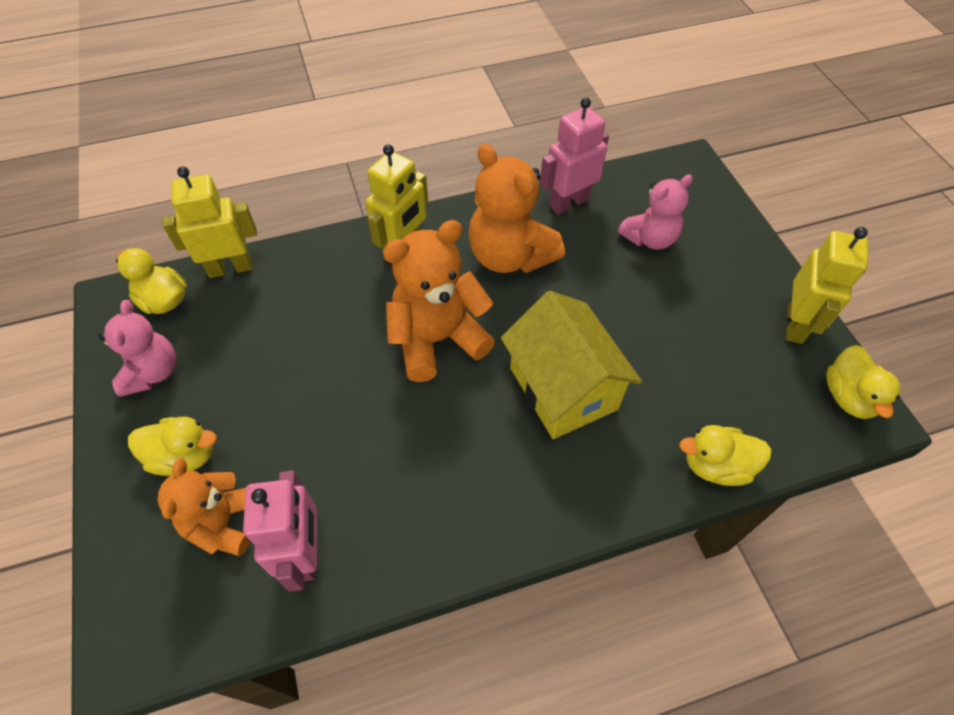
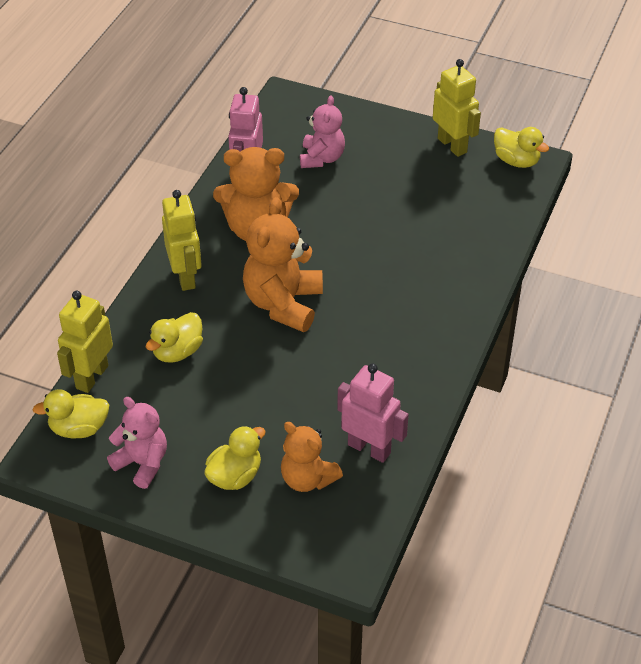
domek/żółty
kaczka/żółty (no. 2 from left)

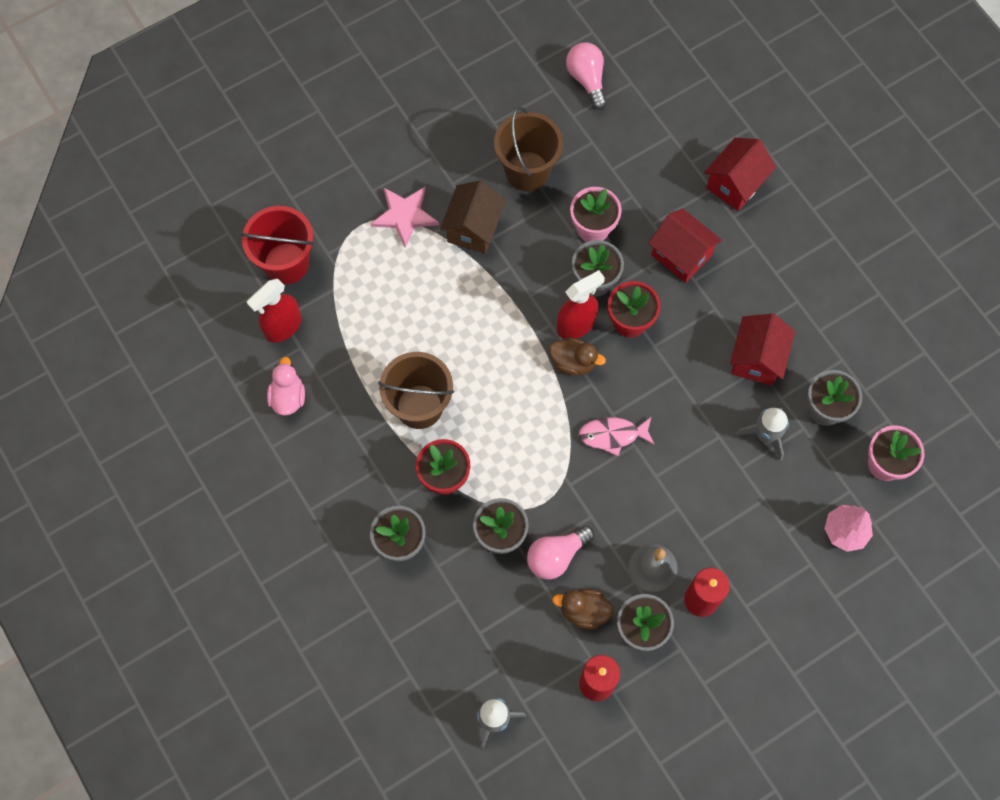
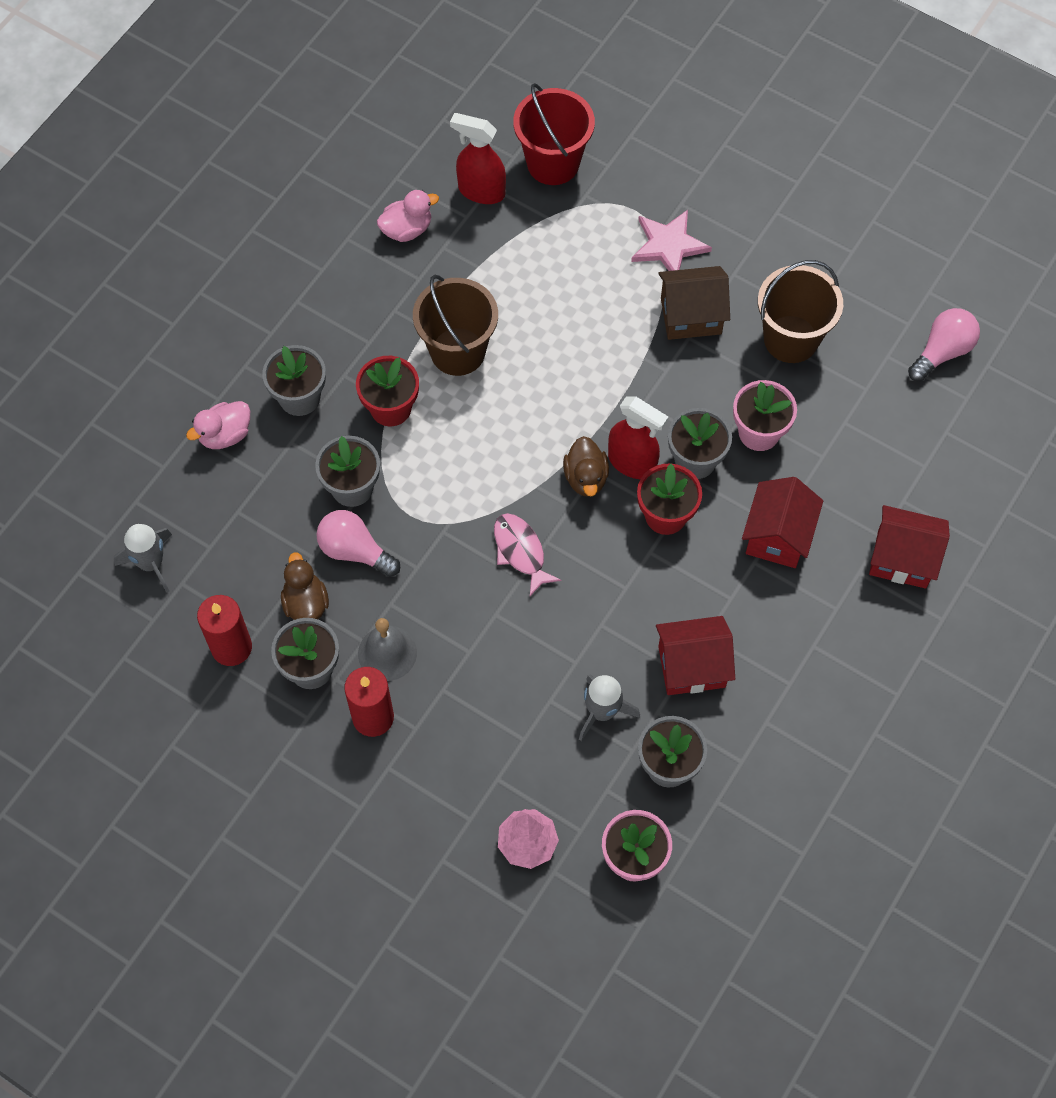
kaczka/różowy (no. 1 from left)

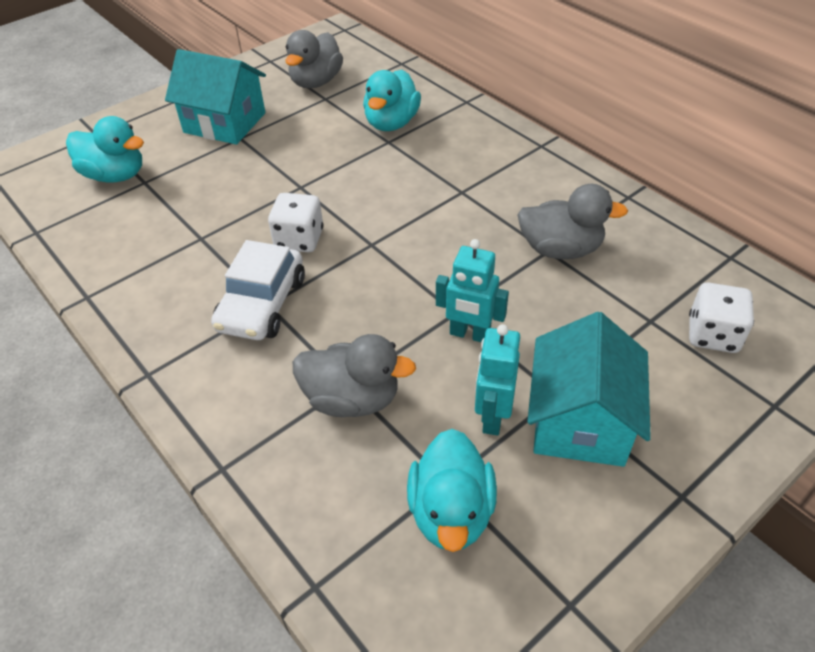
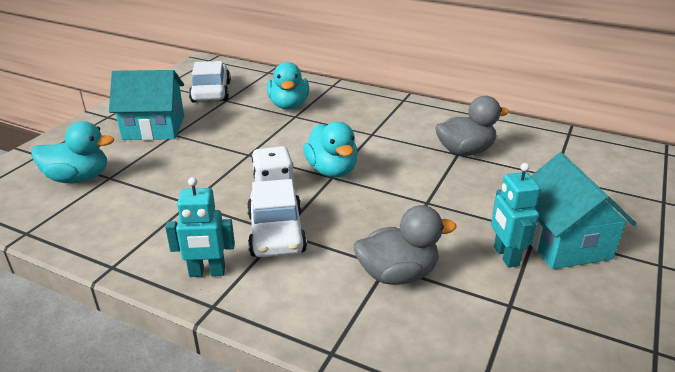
samochód/biały (no. 1 from left)
kaczka/turkusowy (no. 3 from left)
robot/turkusowy (no. 1 from left)
kostka do gry/biały (no. 2 from left in the first image)

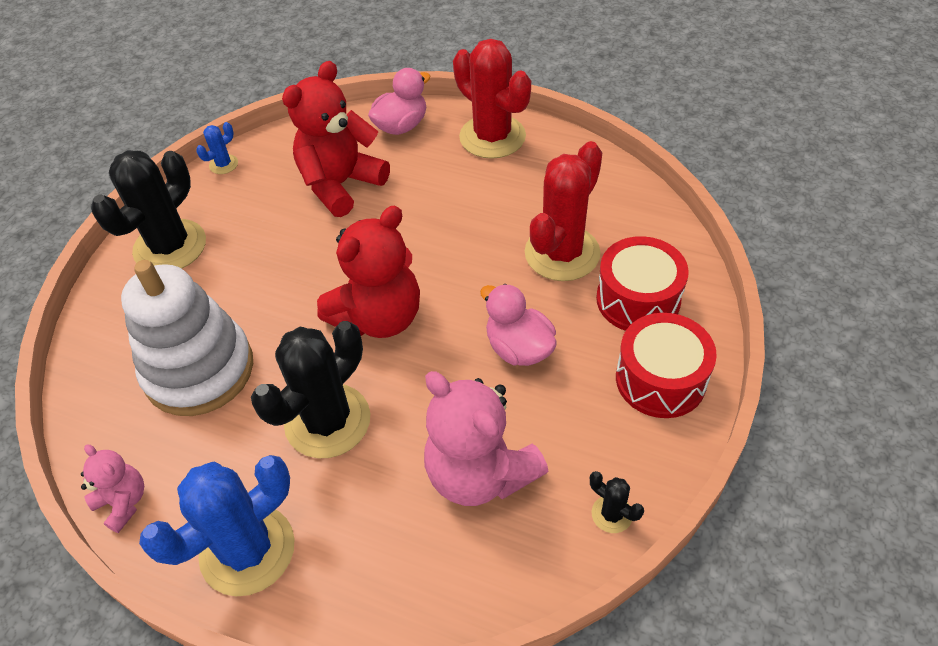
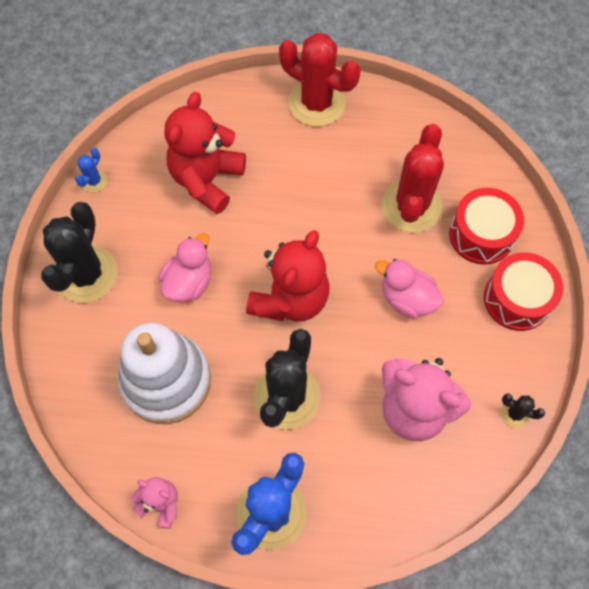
kaczka/różowy (no. 1 from left)

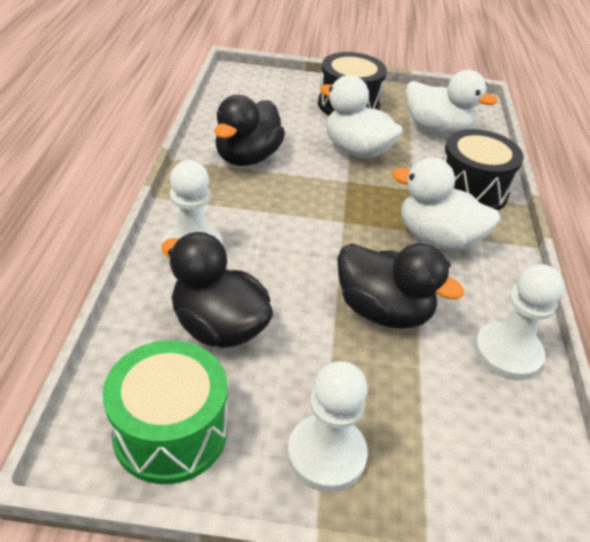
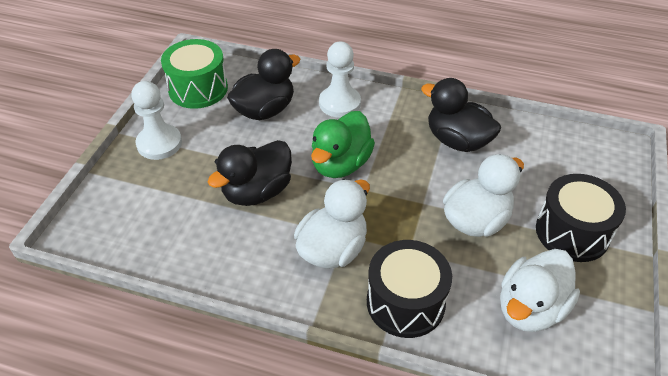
pionek/biały (no. 3 from left in the first image)
kaczka/zielony

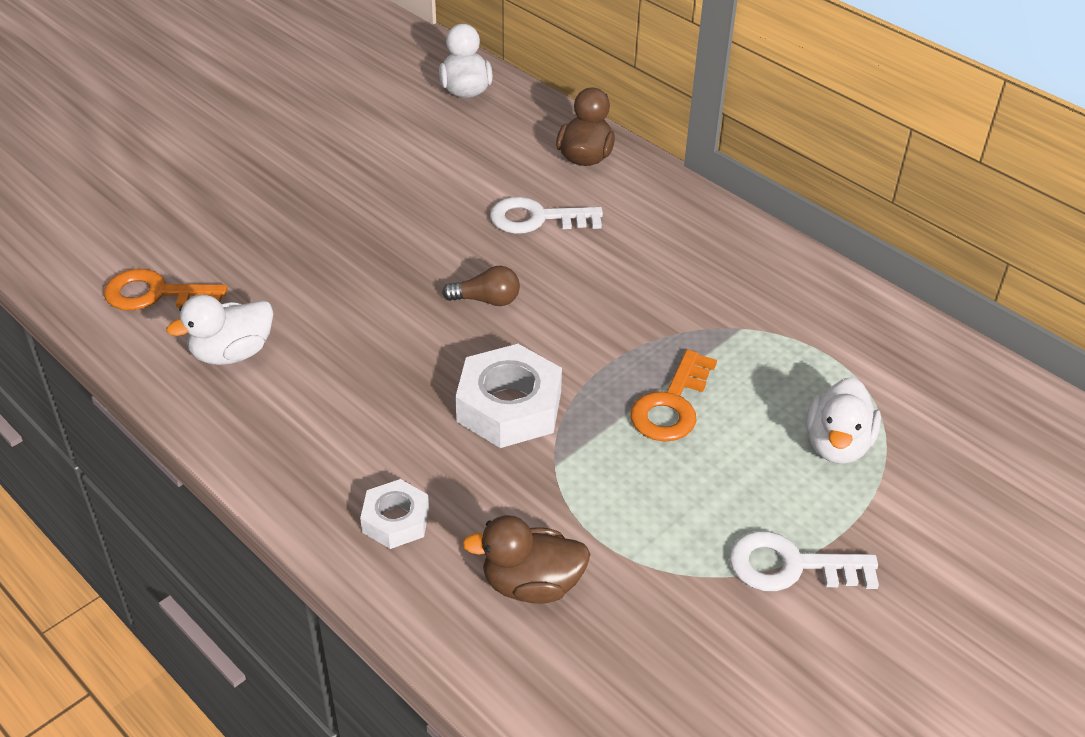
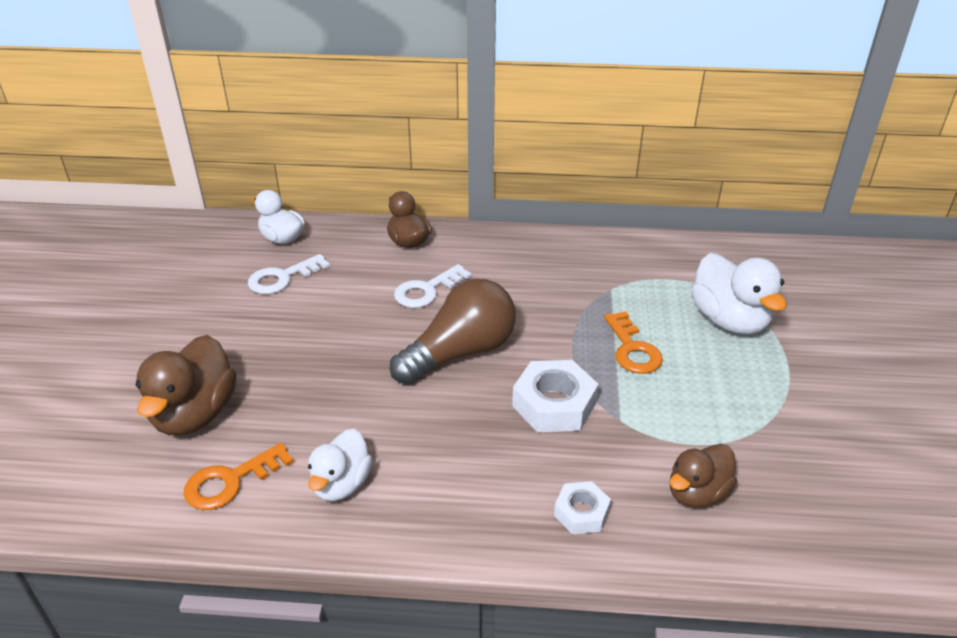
żarówka/brązowy
klucz/biały (no. 1 from left)
kaczka/biały (no. 3 from left)
kaczka/brązowy (no. 1 from left)

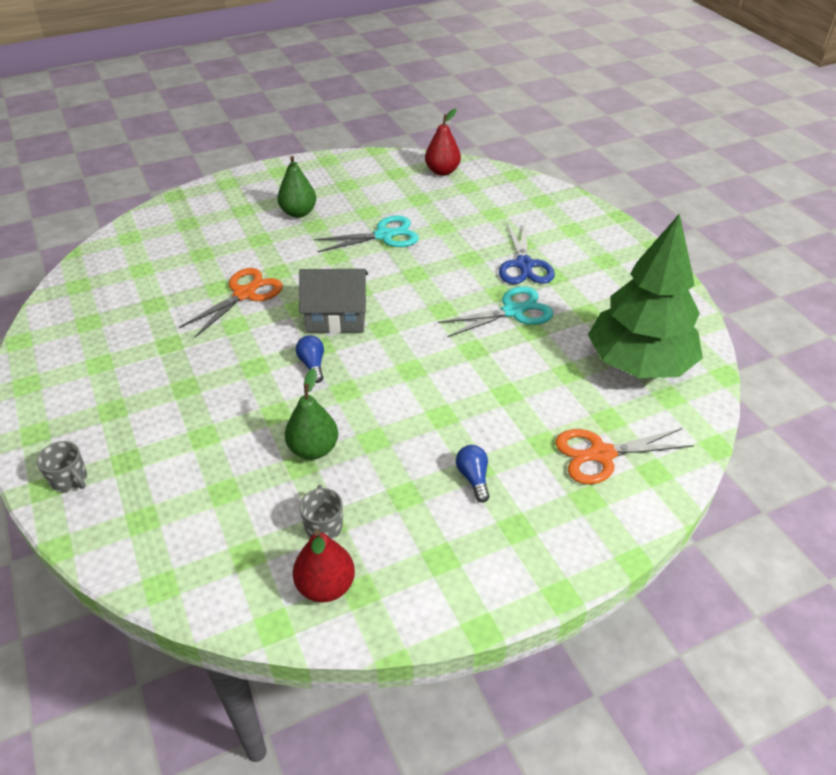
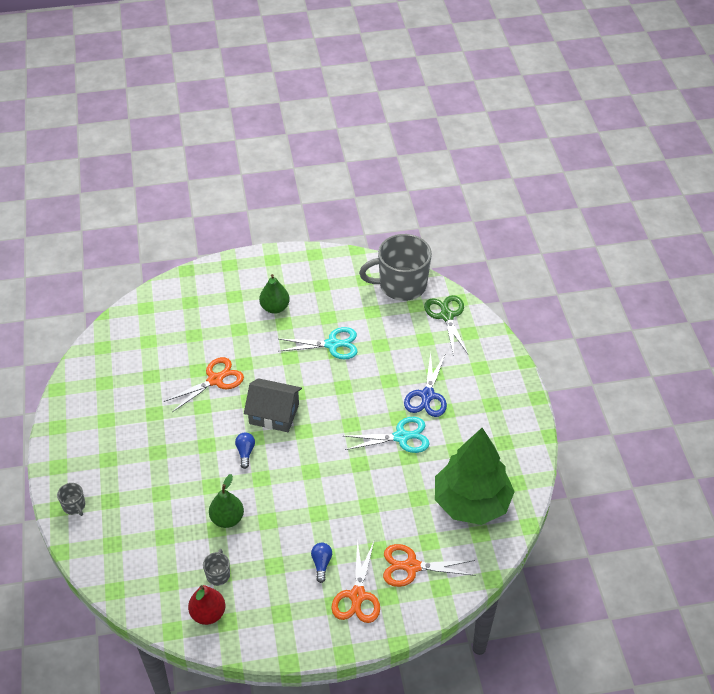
kubek/szary (no. 3 from left)
nożyczki/pomarańczowy (no. 2 from left)
nożyczki/zielony

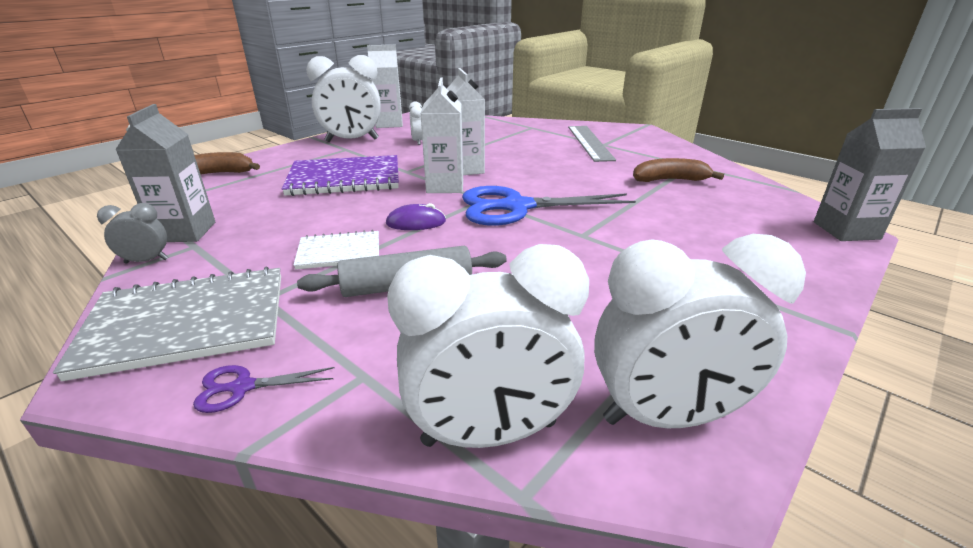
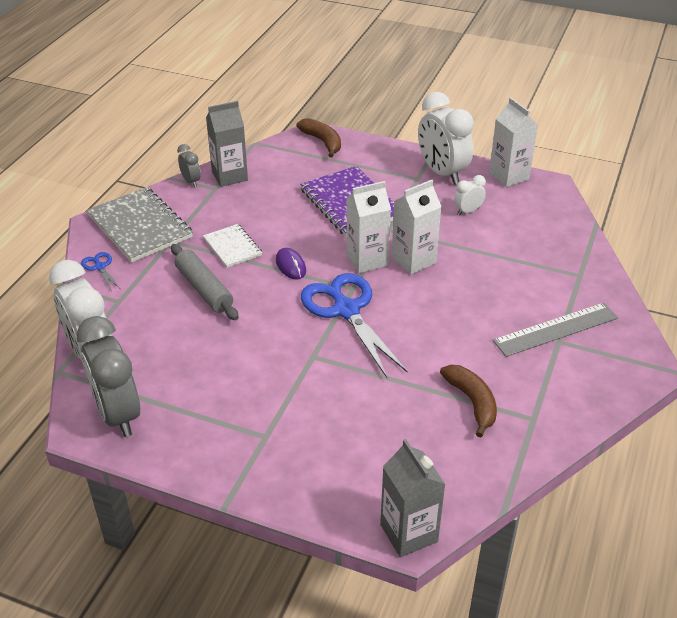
nożyczki/niebieski (no. 1 from left)
budzik/szary (no. 1 from left)

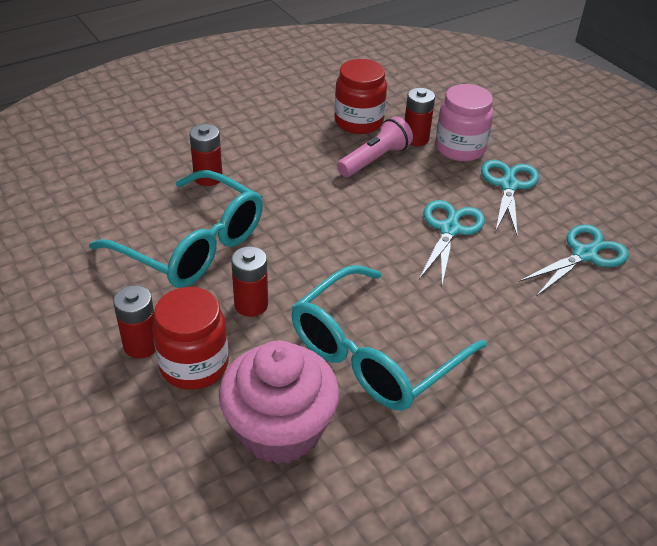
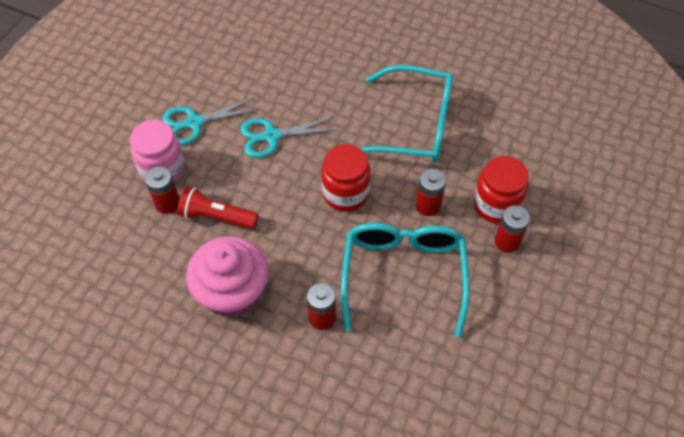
muffinka/różowy
słoik/czerwony (no. 1 from left)
latarka/czerwony
nożyczki/turkusowy (no. 3 from left in the first image)

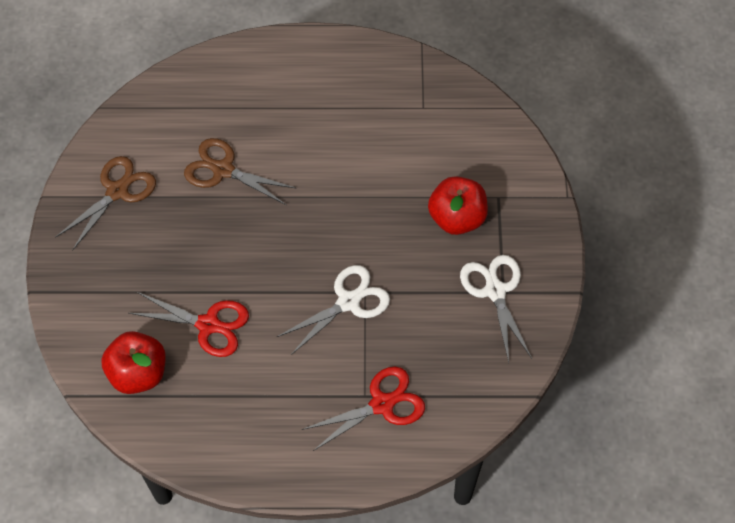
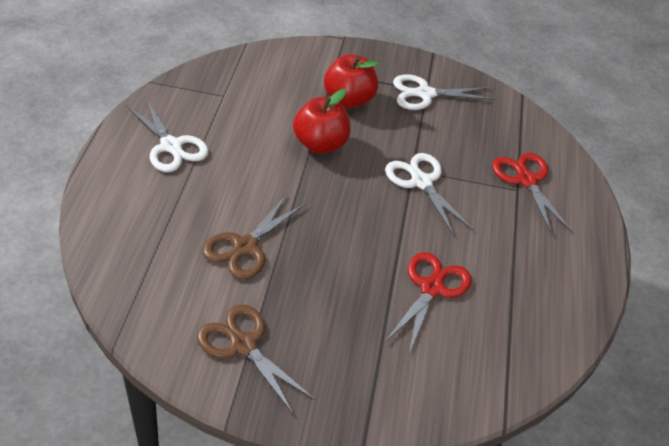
jabłko/czerwony (no. 1 from left)
nożyczki/biały (no. 1 from left)

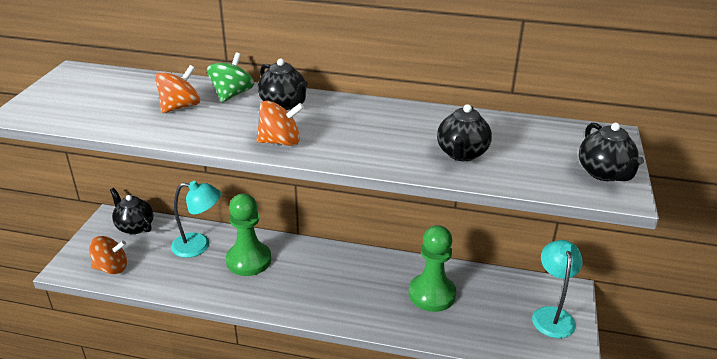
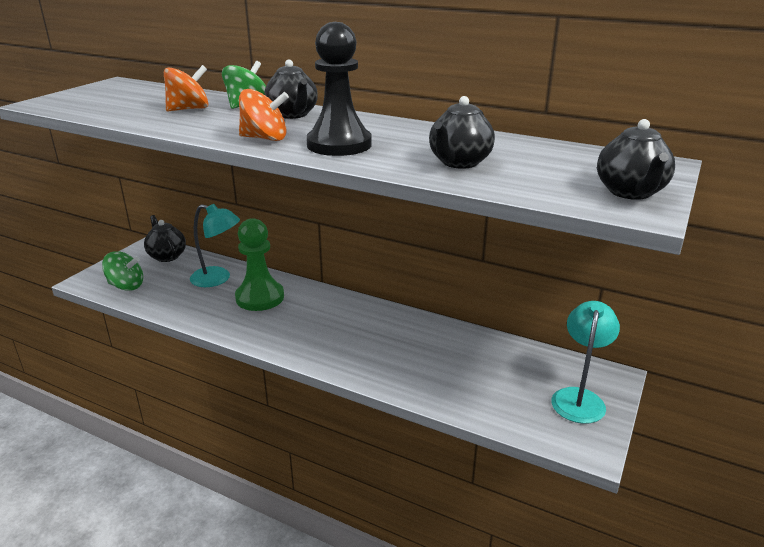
bączek/zielony (no. 1 from left)
pionek/zielony (no. 2 from left in the first image)
pionek/czarny

